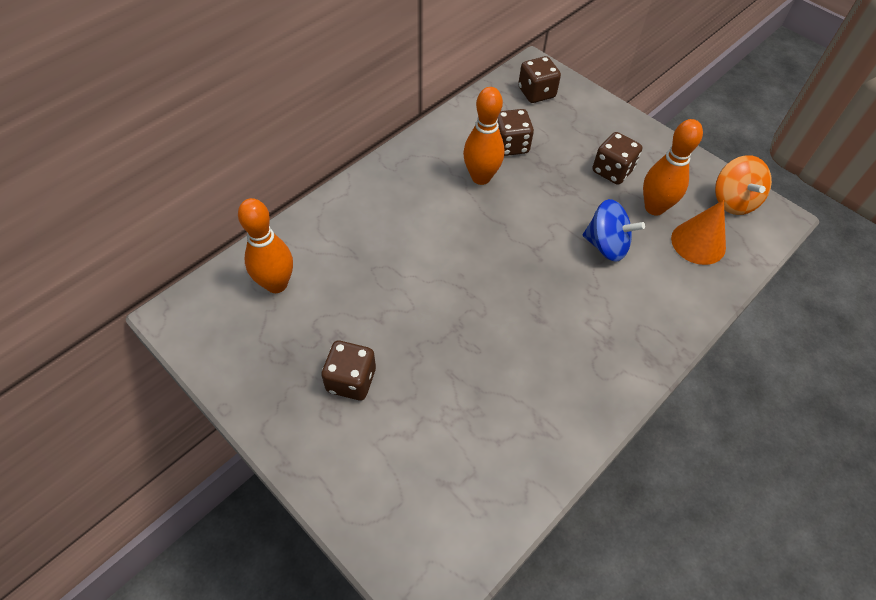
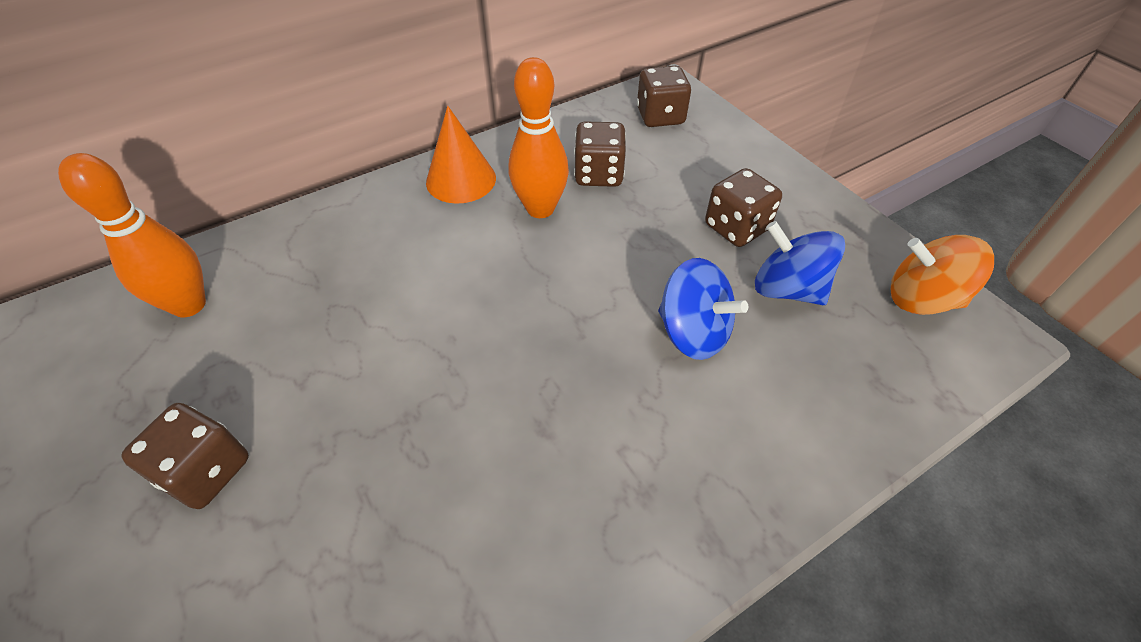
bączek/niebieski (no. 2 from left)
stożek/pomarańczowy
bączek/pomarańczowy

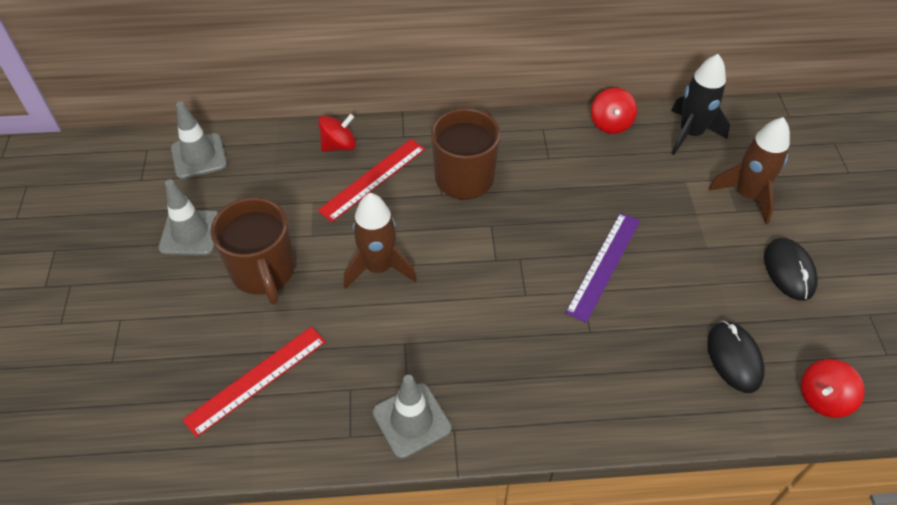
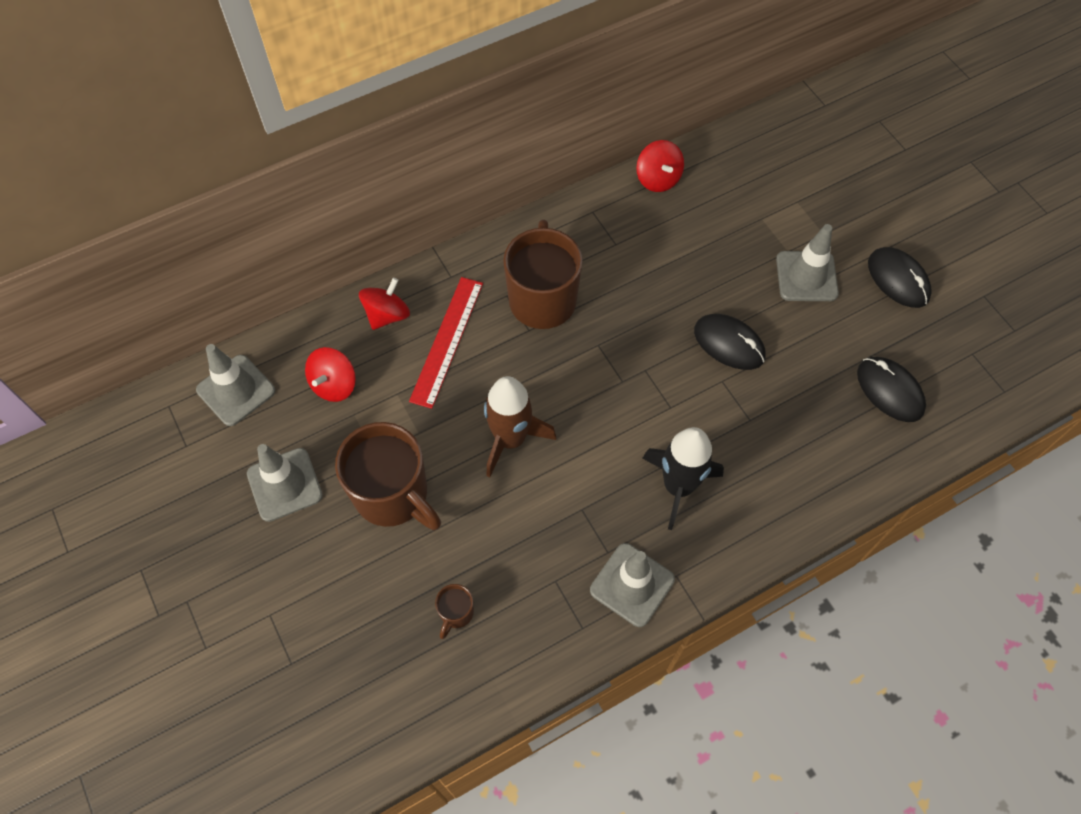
kubek/brązowy (no. 2 from left)
myszka/czarny (no. 1 from left)
rakieta/czarny
rakieta/brązowy (no. 2 from left in the first image)
bączek/czerwony (no. 1 from left)
pachołek/szary (no. 4 from left)

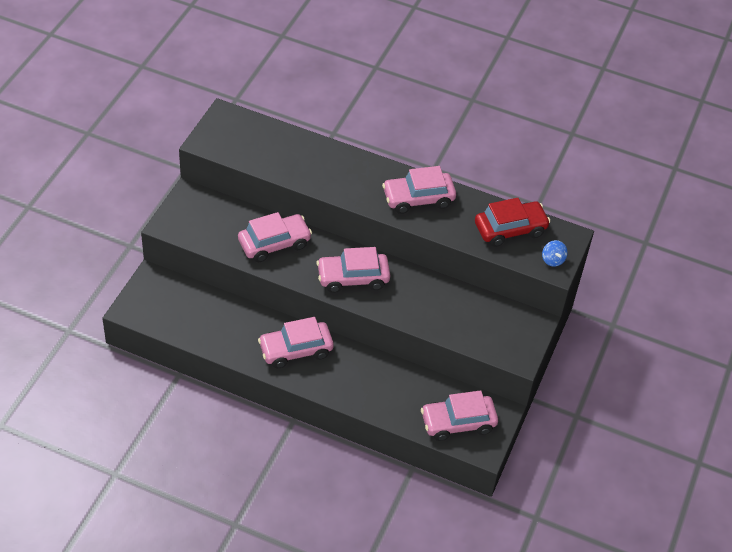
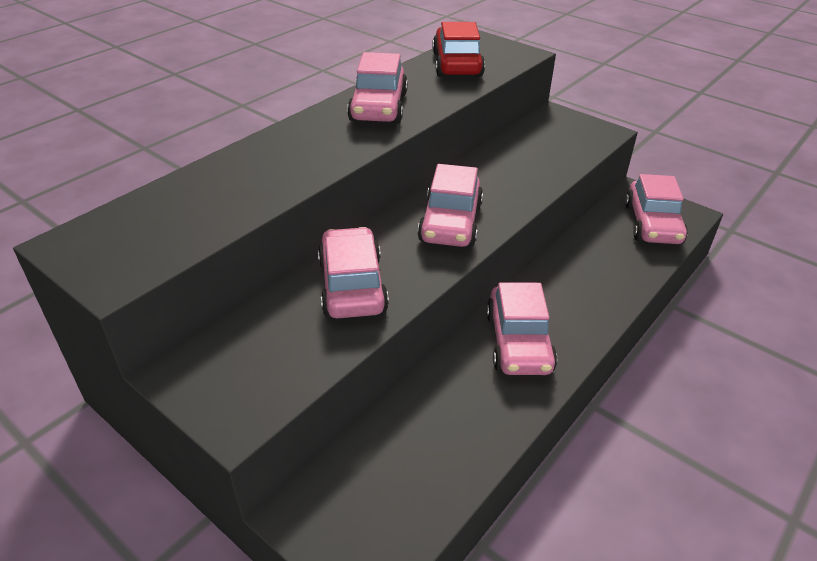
bączek/niebieski

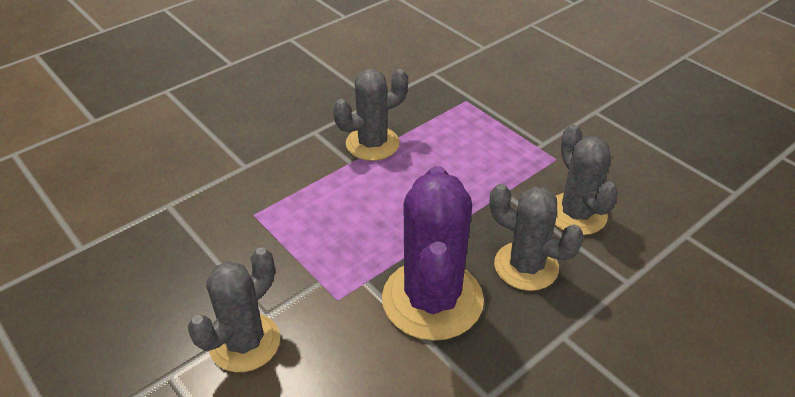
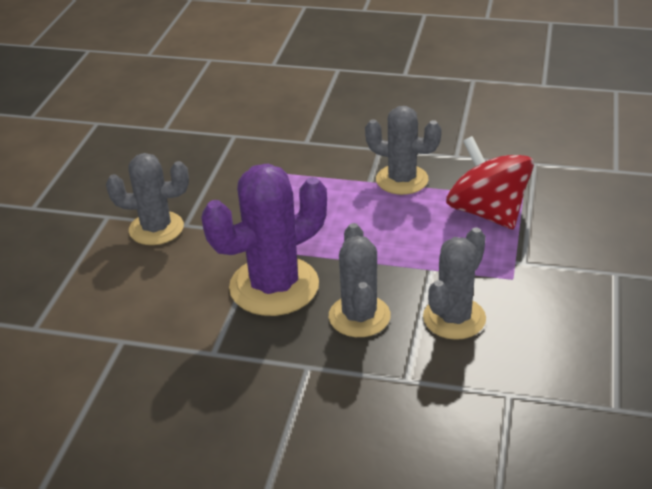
bączek/czerwony

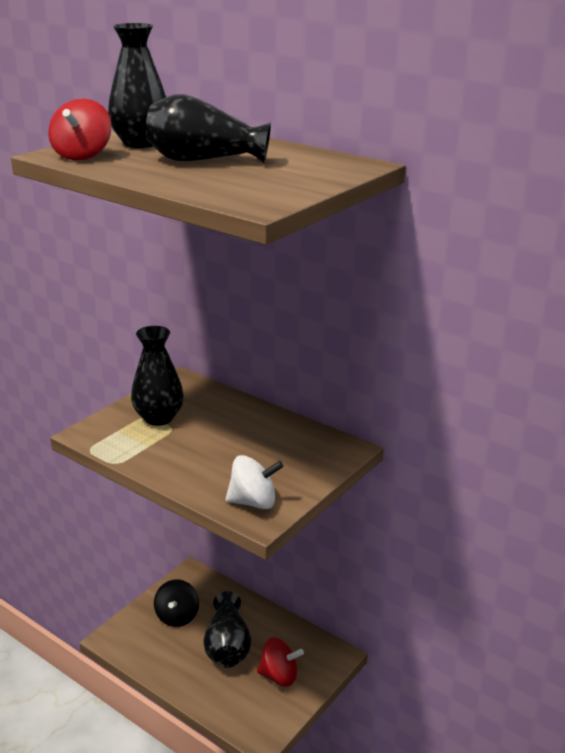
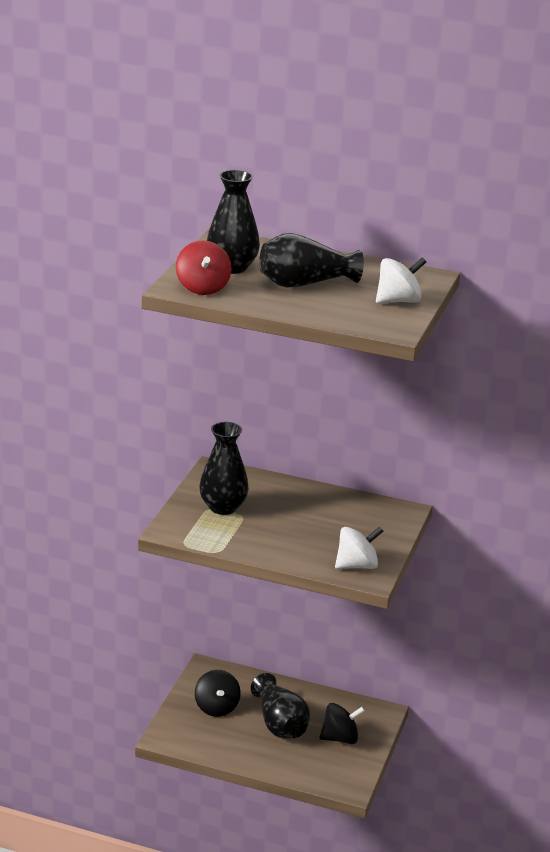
bączek/czarny (no. 2 from left)
bączek/biały (no. 2 from left)

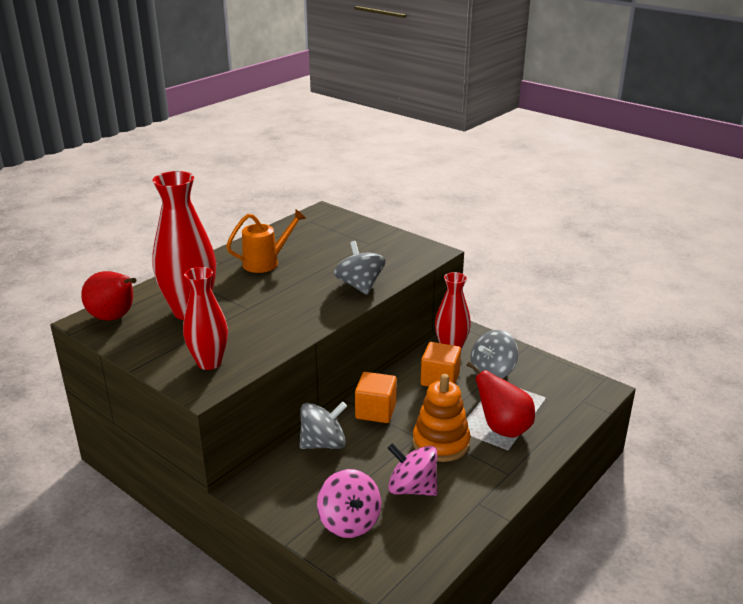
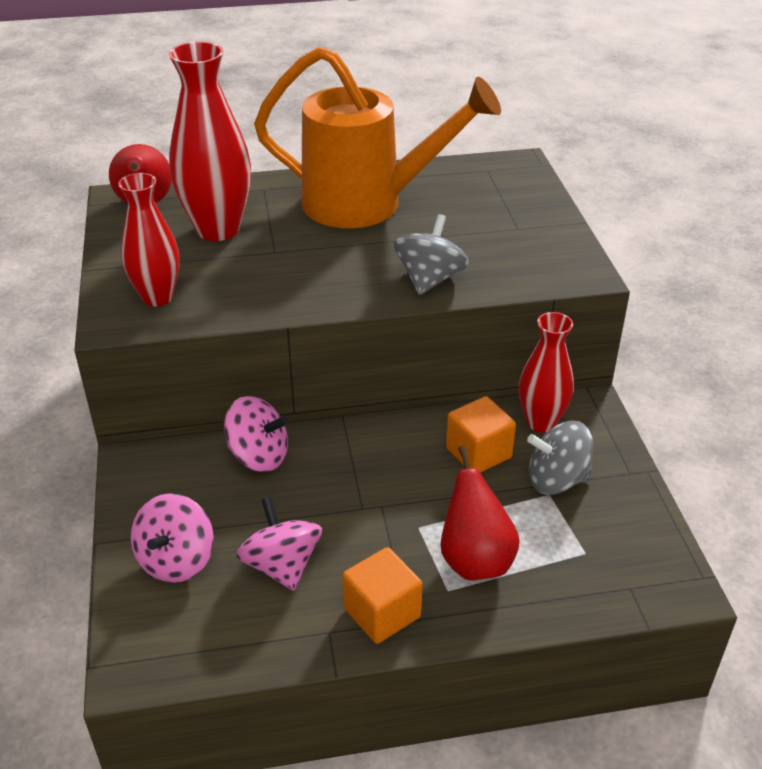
konewka/pomarańczowy
bączek/różowy (no. 2 from left)
sześcian/pomarańczowy (no. 1 from left)
zabawka nakładanka/pomarańczowy

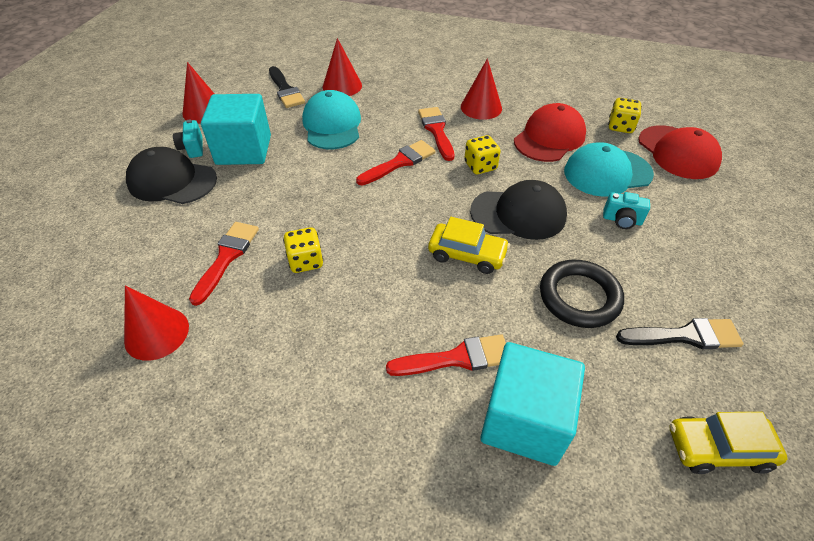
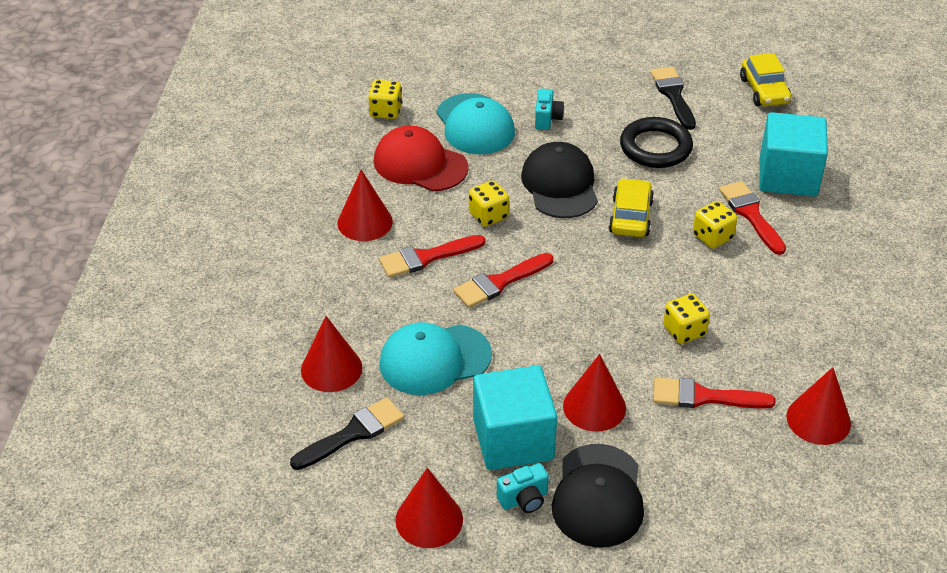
pędzel/czerwony (no. 2 from left)
czapka/czerwony (no. 2 from left in the first image)
stożek/czerwony (no. 4 from left)
kostka do gry/żółty (no. 4 from left)

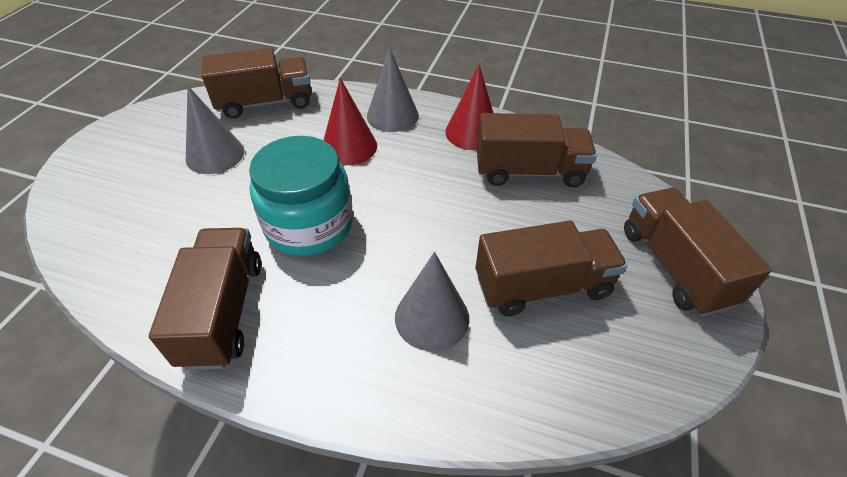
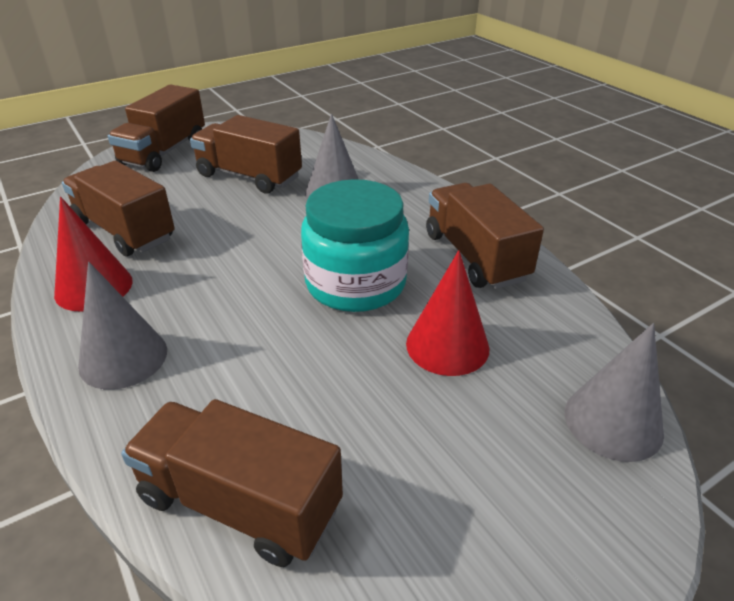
ciężarówka/brązowy (no. 5 from left)
stożek/szary (no. 3 from left)
stożek/czerwony (no. 2 from left)

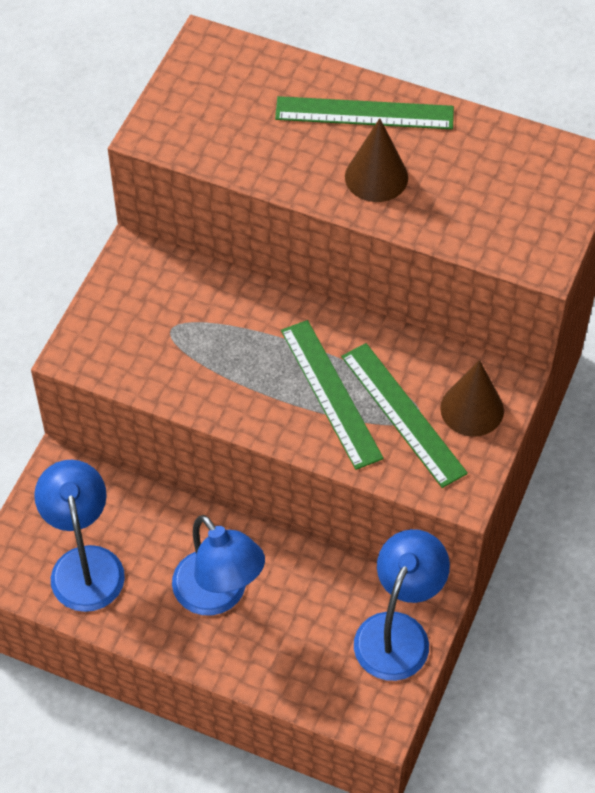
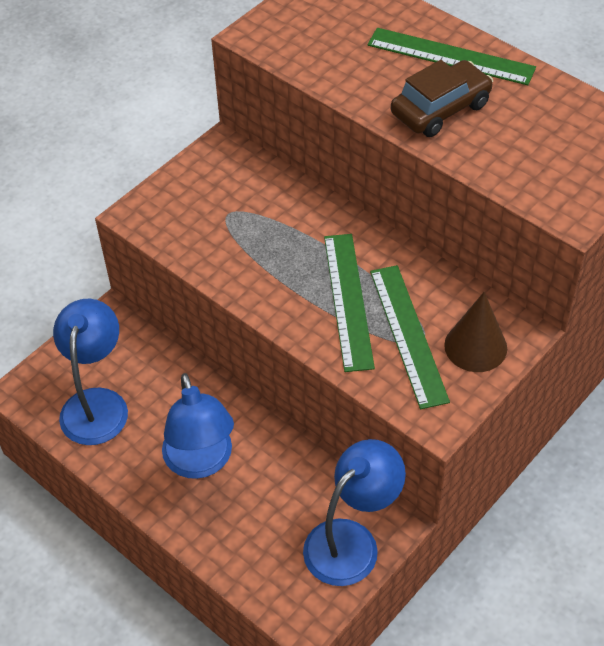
samochód/brązowy

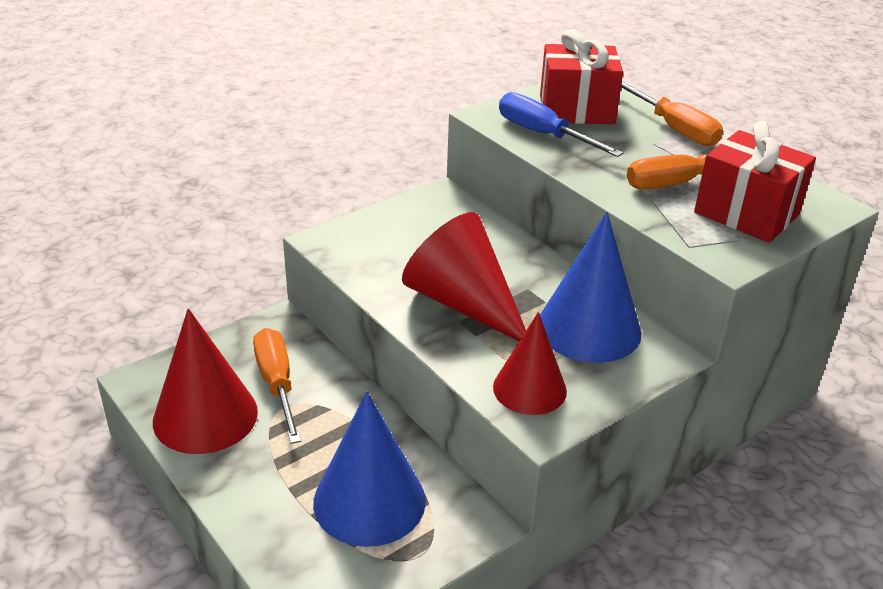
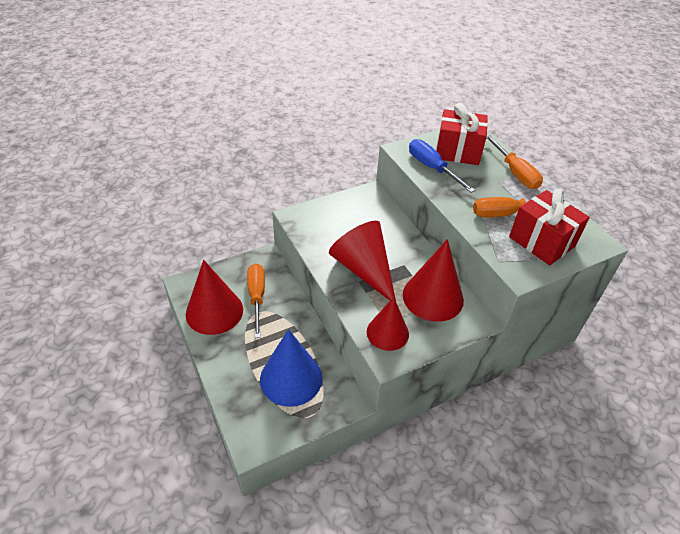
stożek/czerwony (no. 4 from left)

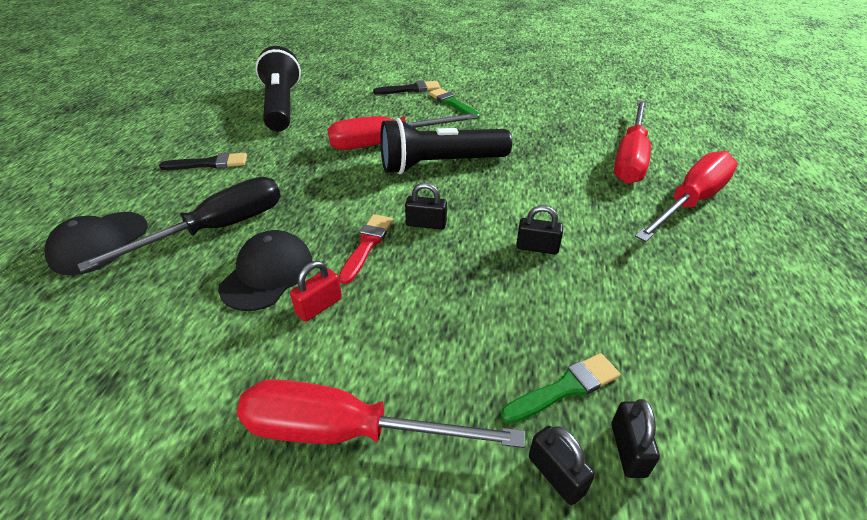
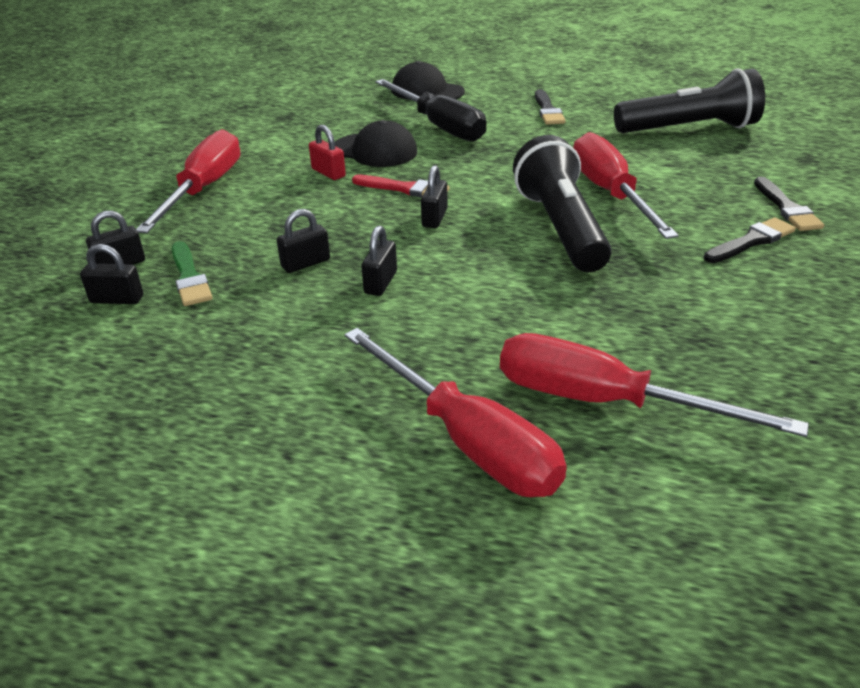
pędzel/czarny (no. 2 from left)
kłódka/czarny (no. 3 from left)

